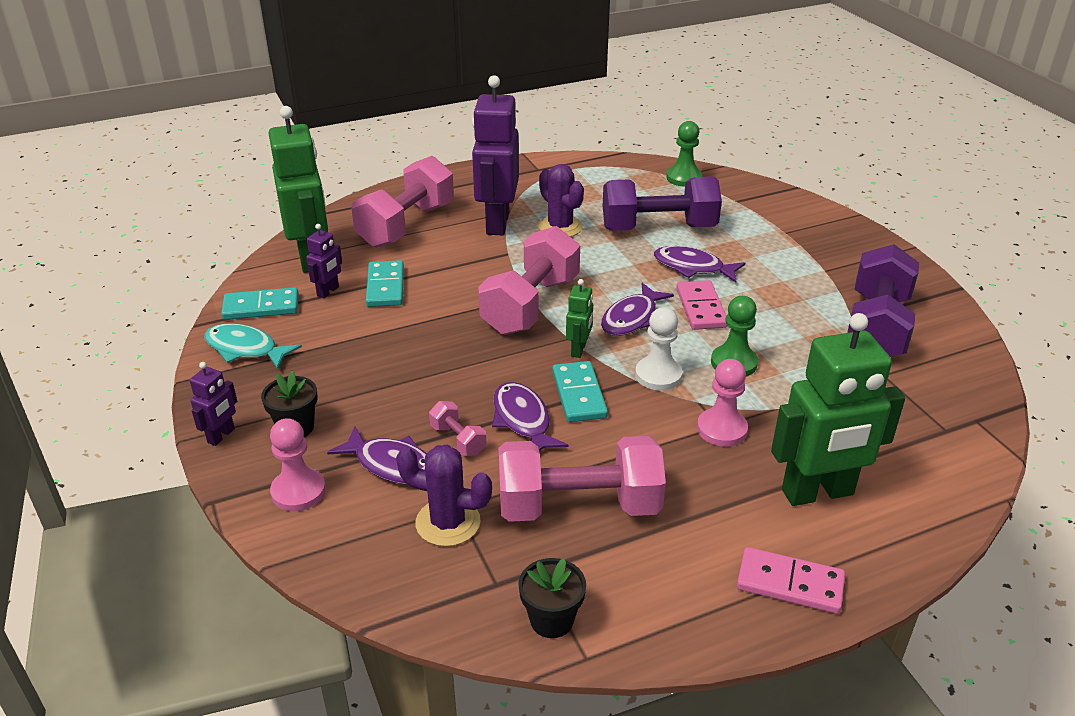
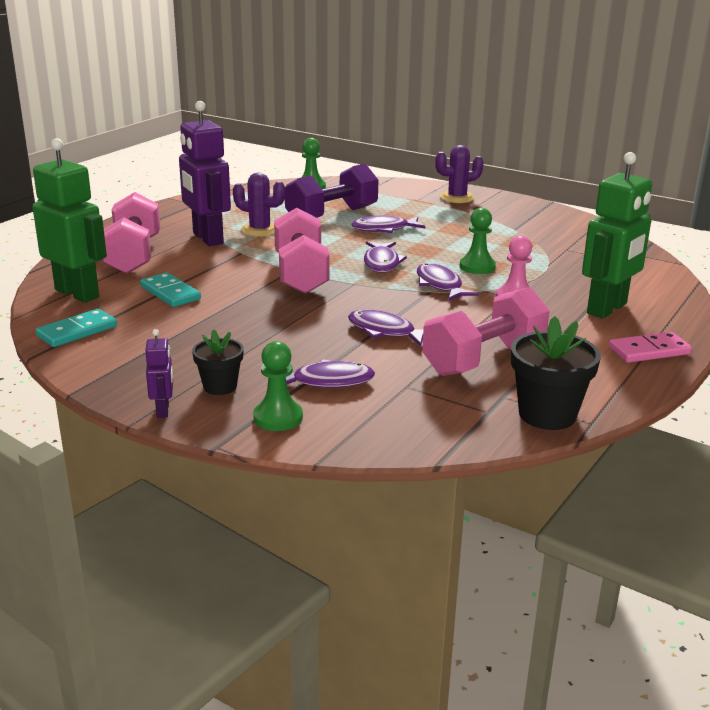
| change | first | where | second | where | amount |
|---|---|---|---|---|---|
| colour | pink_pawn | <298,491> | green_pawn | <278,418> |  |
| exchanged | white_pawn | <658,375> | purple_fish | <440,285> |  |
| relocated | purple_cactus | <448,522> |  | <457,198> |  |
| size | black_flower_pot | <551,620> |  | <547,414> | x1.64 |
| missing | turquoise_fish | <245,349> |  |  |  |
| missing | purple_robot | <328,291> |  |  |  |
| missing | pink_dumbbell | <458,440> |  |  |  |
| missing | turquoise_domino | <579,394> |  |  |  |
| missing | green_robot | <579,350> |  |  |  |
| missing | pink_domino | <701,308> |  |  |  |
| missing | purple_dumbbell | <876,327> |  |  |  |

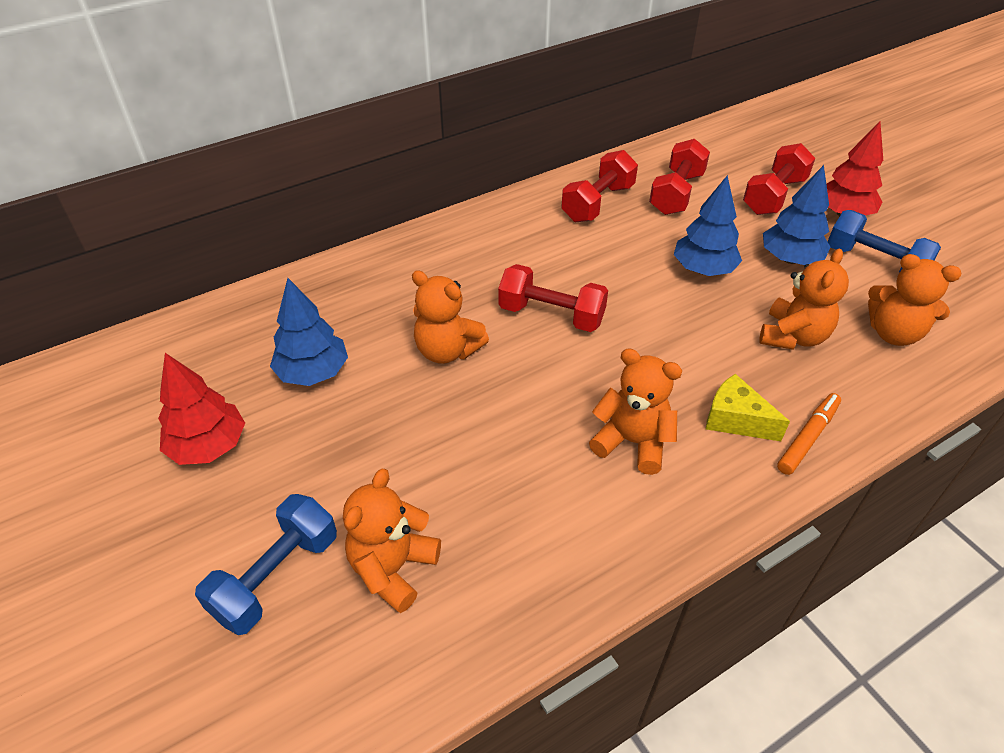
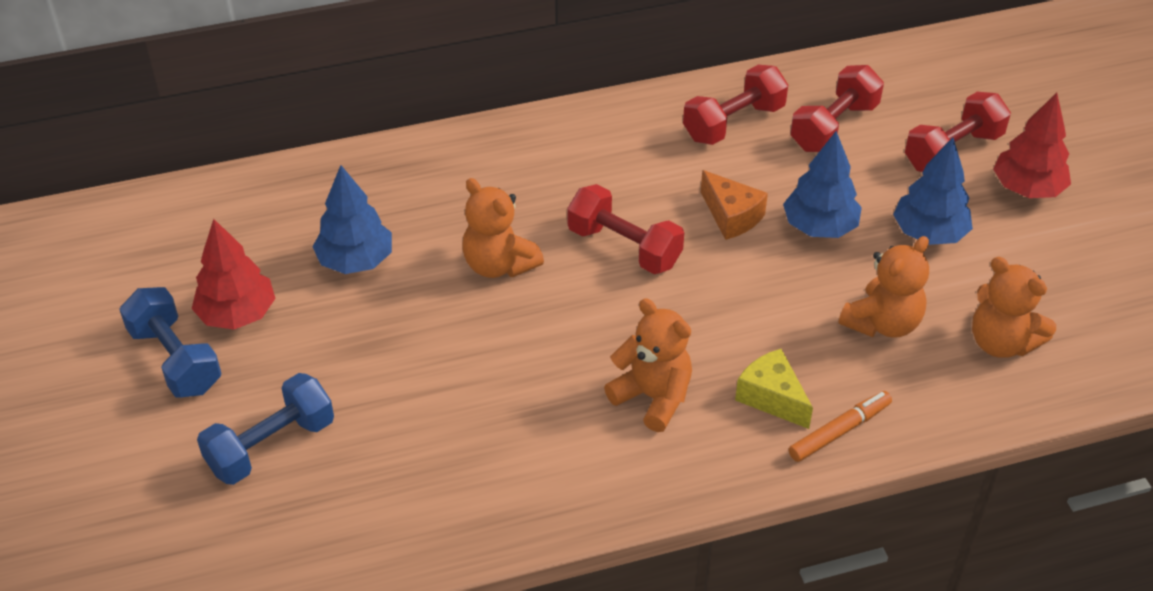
| change | first | where | second | where | amount |
|---|---|---|---|---|---|
| relocated | blue_dumbbell | <874,262> |  | <175,359> |  |
| appeared |  |  | orange_cheese | <731,216> |  |
| missing | orange_teddy_bear | <393,568> |  |  |  |

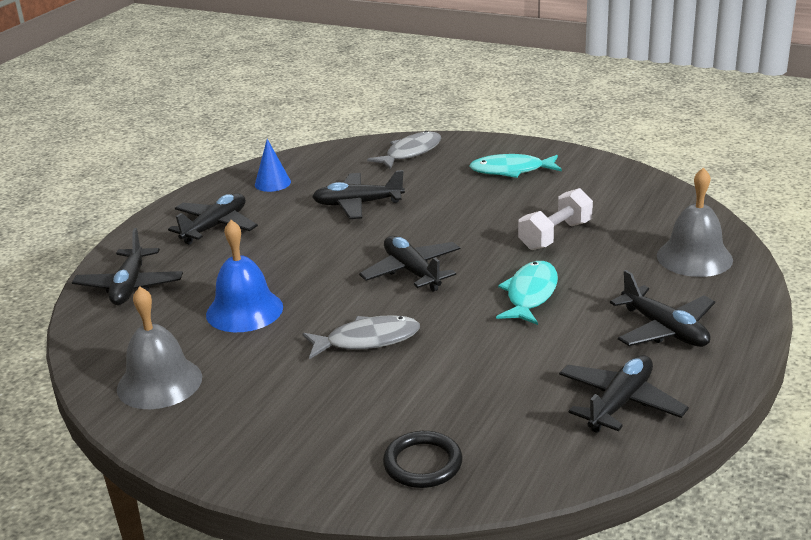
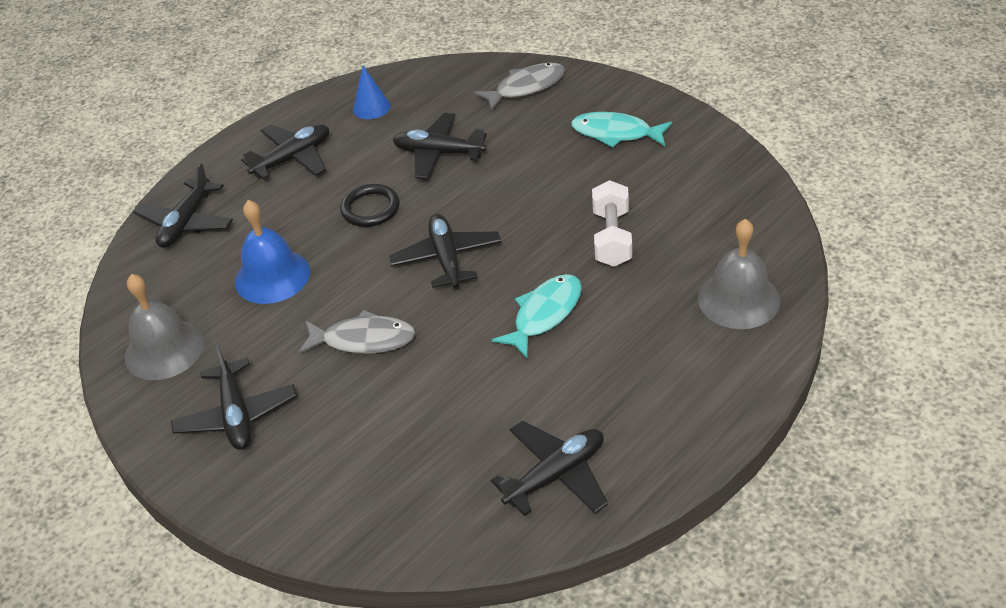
| change | first | where | second | where | amount |
|---|---|---|---|---|---|
| relocated | black_plane | <664,329> |  | <236,415> |  |
| relocated | black_ring | <423,463> |  | <370,208> |  |
| spun | white_dumbbell | <555,235> |  | <612,238> | 60 degrees counterclockwise |

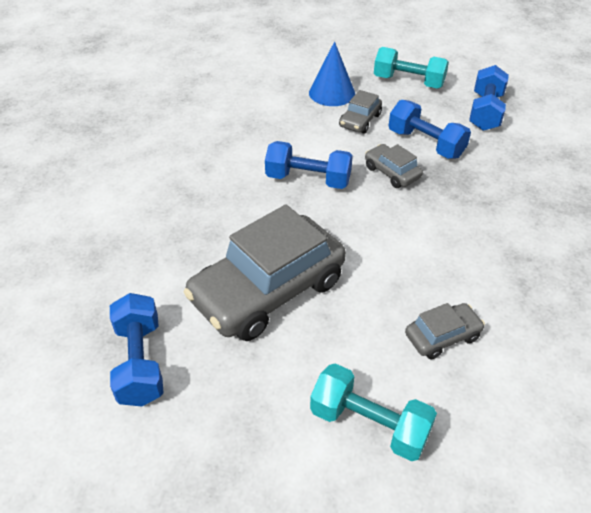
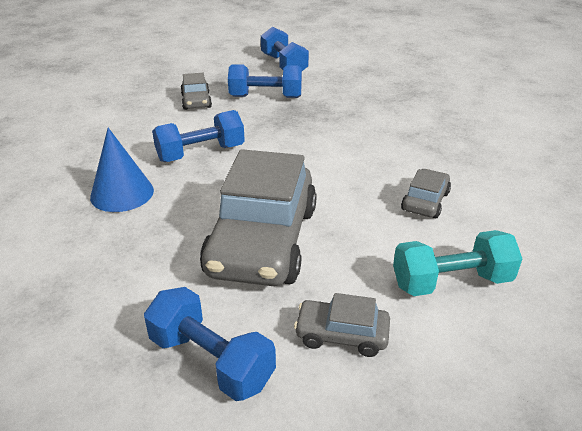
| change | first | where | second | where | amount |
|---|---|---|---|---|---|
| relocated | blue_cone | <332,93> |  | <122,193> |  |
| relocated | grey_car | <391,172> |  | <341,335> |  |
| missing | turquoise_dumbbell | <408,82> |  |  |  |

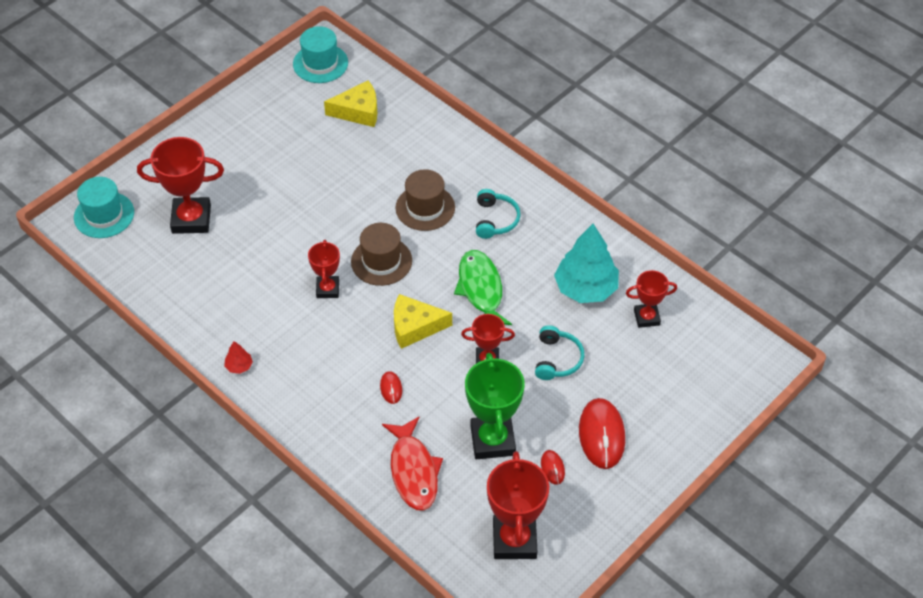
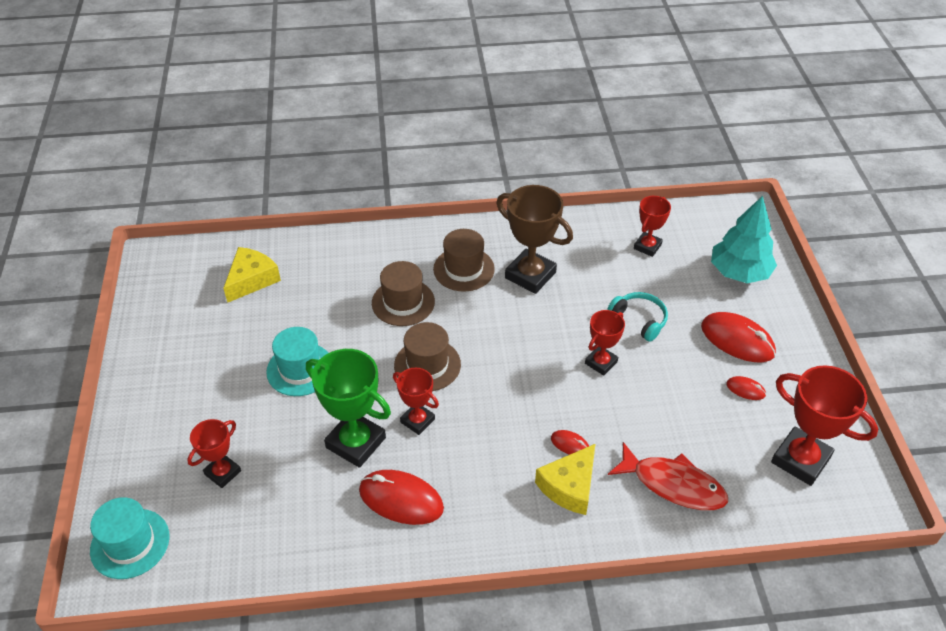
| change | first | where | second | where | amount |
|---|---|---|---|---|---|
| size | red_trophy | <191,219> |  | <223,473> | x0.59 |
| relocated | turquoise_hat | <320,63> |  | <300,369> |  |
| relocated | green_trophy | <492,440> |  | <356,442> |  |
| appeared |  |  | red_mouse | <401,499> |  |
| exchanged | turquoise_headphones | <495,220> | brown_hat | <463,269> |  |
| appeared |  |  | brown_trophy | <530,275> |  |
| relocated | yellow_cheese | <415,327> |  | <569,486> |  |
| relocated | turquoise_tree | <586,288> |  | <739,272> |  |
| missing | red_tree | <239,366> |  |  |  |
| missing | green_fish | <481,290> |  |  |  |

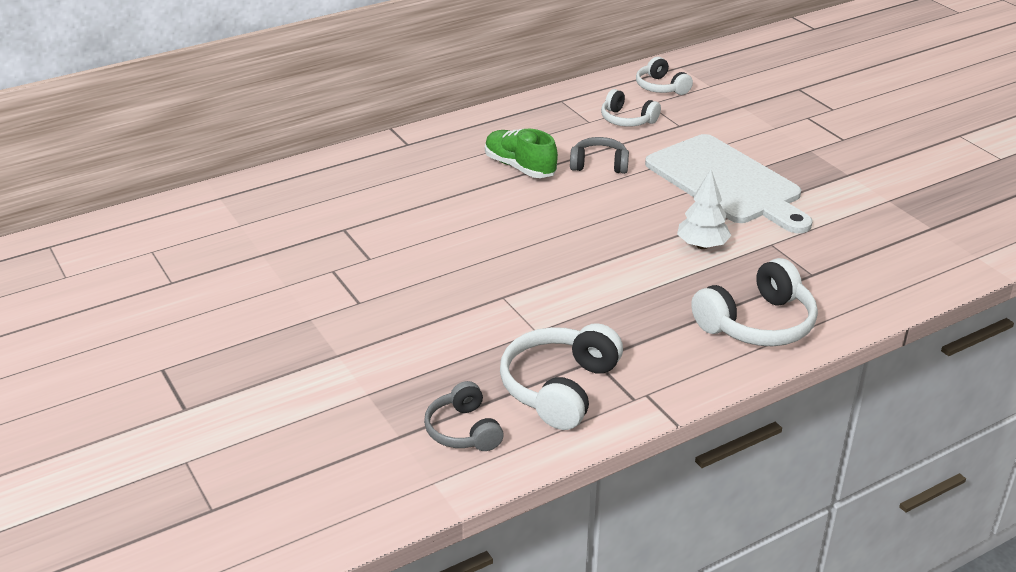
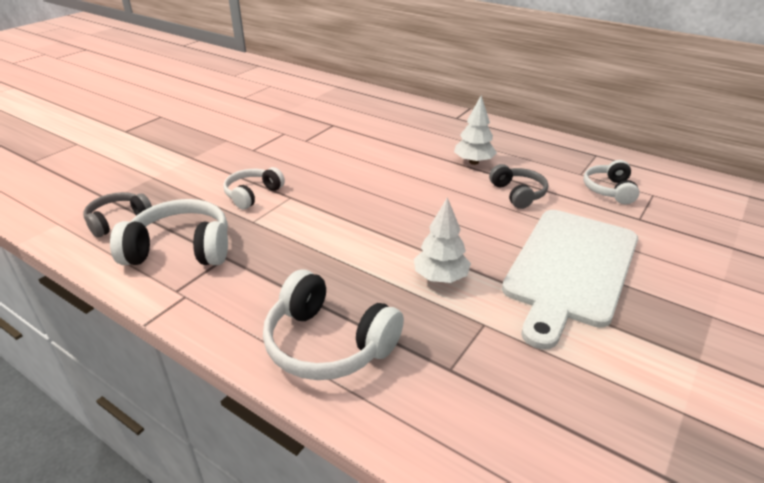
| change | first | where | second | where | amount |
|---|---|---|---|---|---|
| relocated | white_headphones | <661,87> |  | <252,194> |  |
| exchanged | green_shoe | <520,167> | white_tree | <473,162> |  |

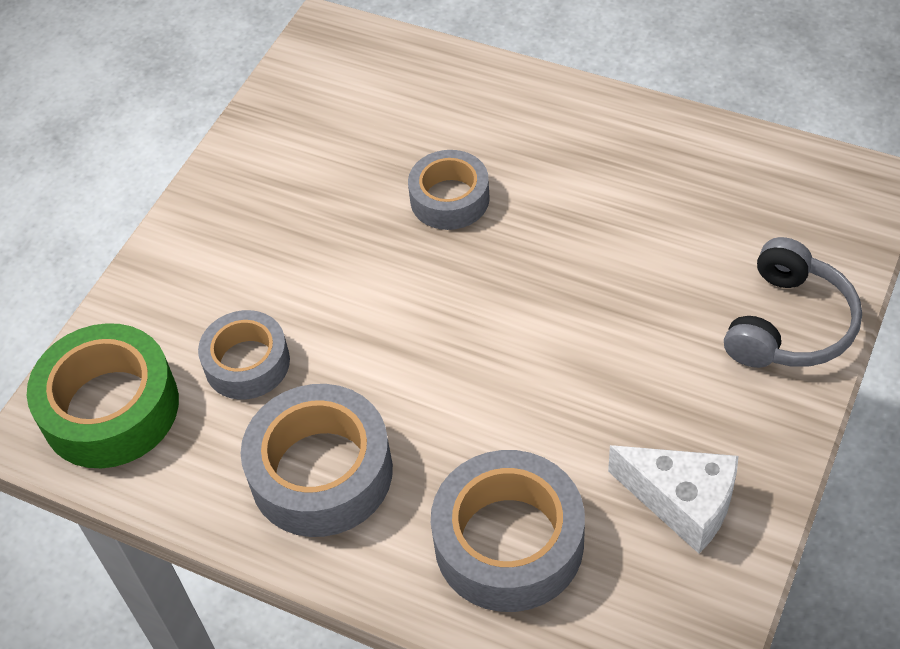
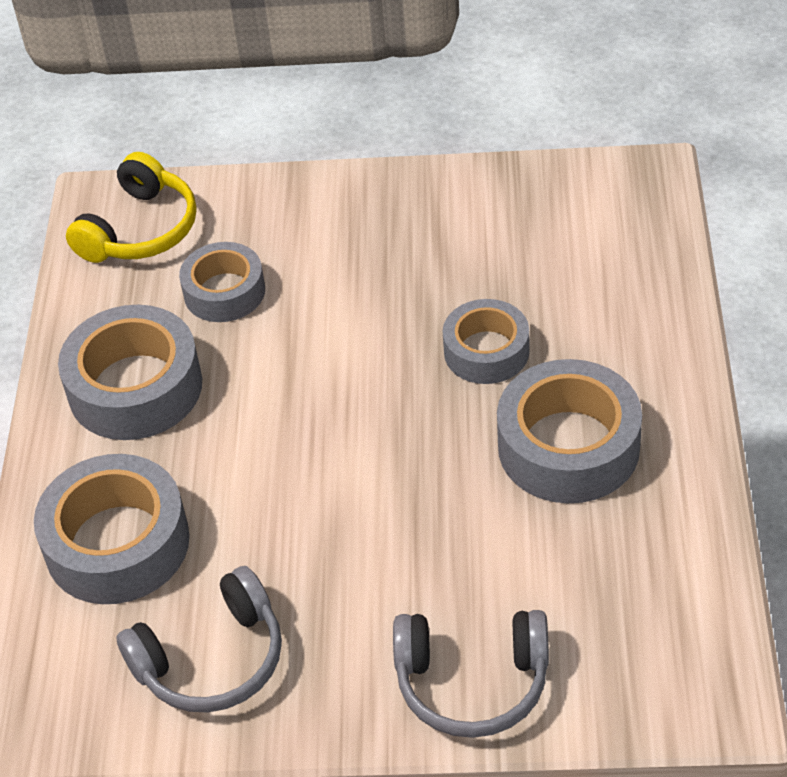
| change | first | where | second | where | amount |
|---|---|---|---|---|---|
| exchanged | green_tape | <110,408> | yellow_headphones | <140,229> |  |
| exchanged | white_cheese | <682,503> | grey_headphones | <212,660> |  |
| appeared |  |  | grey_tape | <568,446> |  |

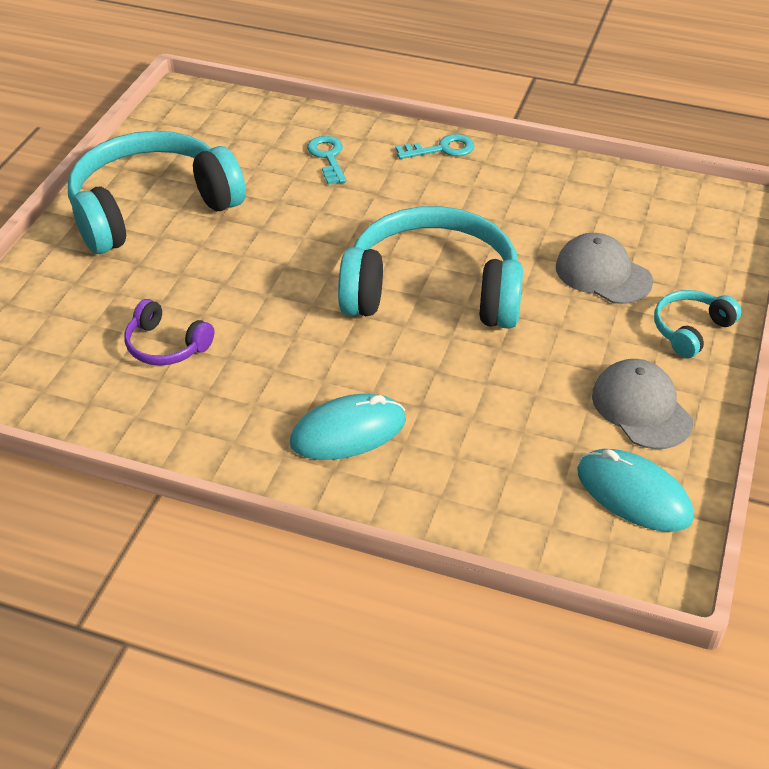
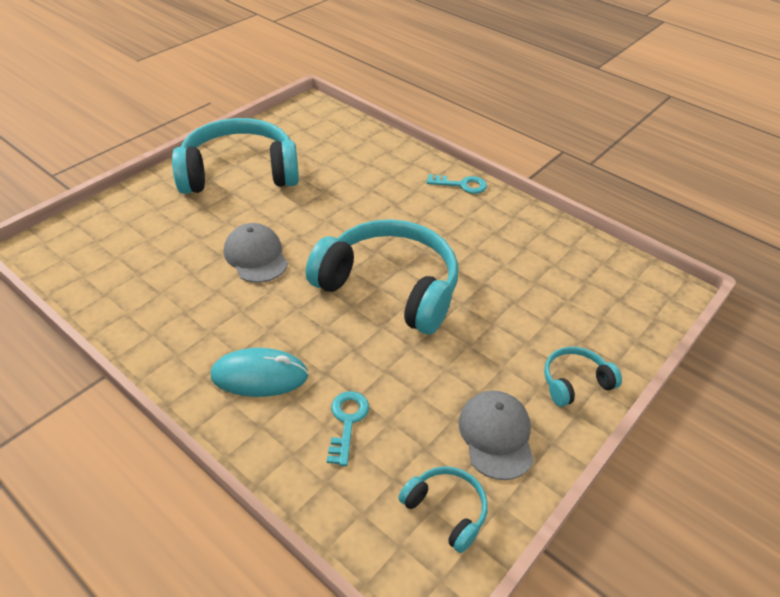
| change | first | where | second | where | amount |
|---|---|---|---|---|---|
| relocated | grey_cap | <603,274> |  | <256,256> |  |
| relocated | turquoise_key | <328,157> |  | <347,422> |  |
| exchanged | turquoise_mouse | <633,494> | turquoise_headphones | <446,510> |  |
| missing | purple_headphones | <166,345> |  |  |  |

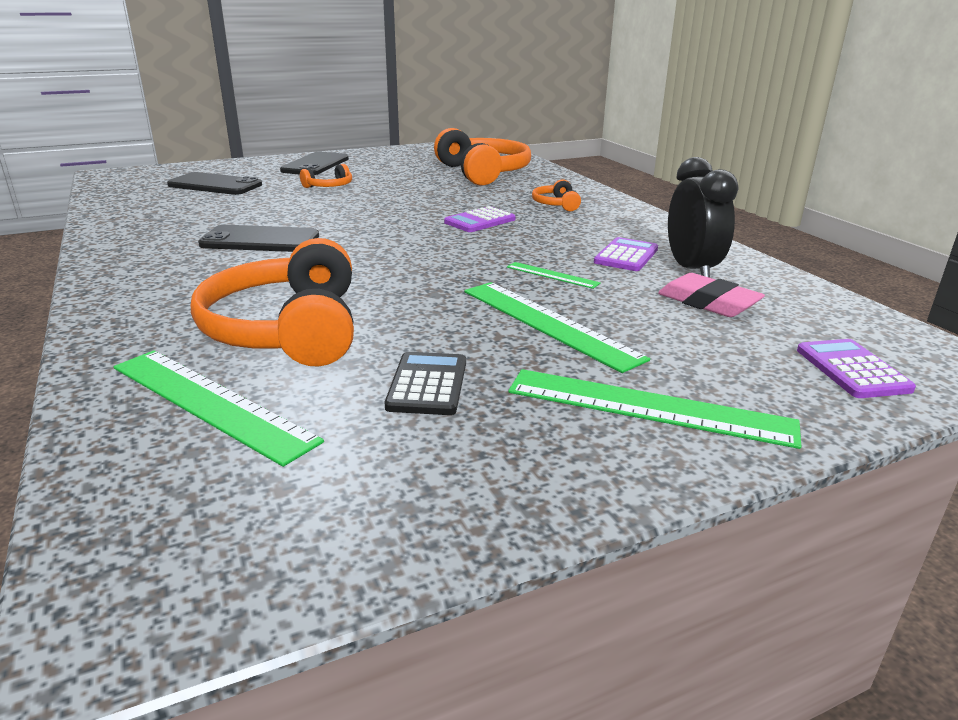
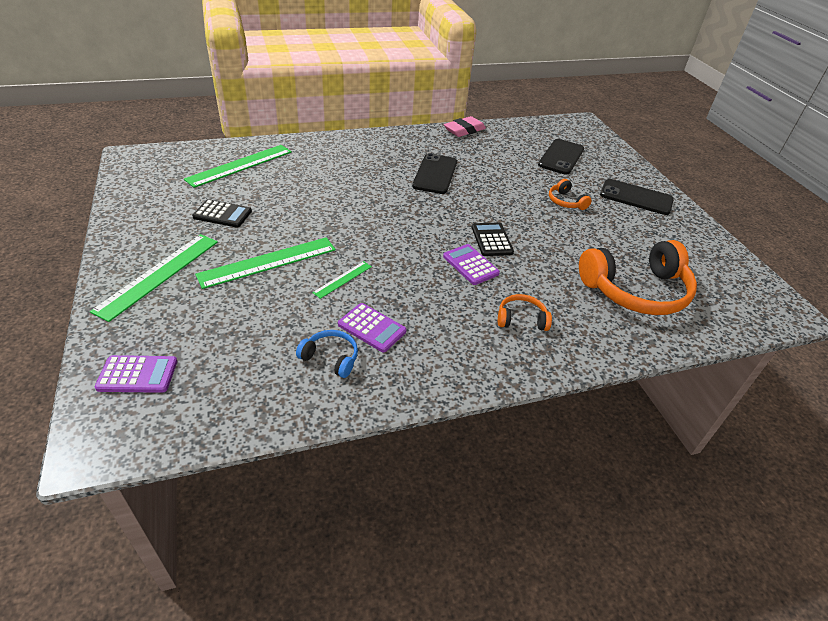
| change | first | where | second | where | amount |
|---|---|---|---|---|---|
| exchanged | black_clock | <691,269> | blue_headphones | <330,358> |  |
| relocated | pink_eraser | <708,302> |  | <464,130> |  |
| appeared |  |  | black_calculator | <491,240> |  |
| missing | orange_headphones | <288,329> |  |  |  |

